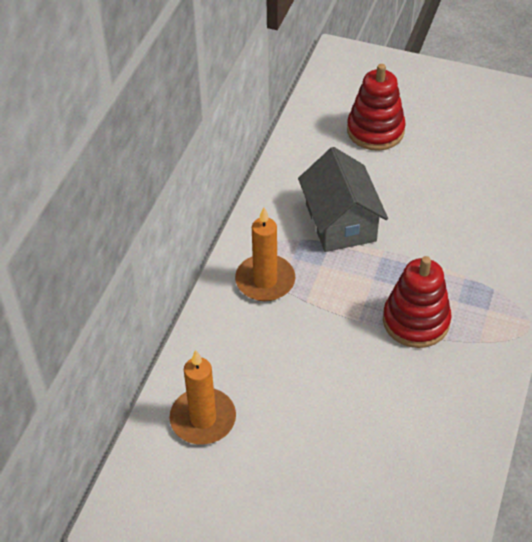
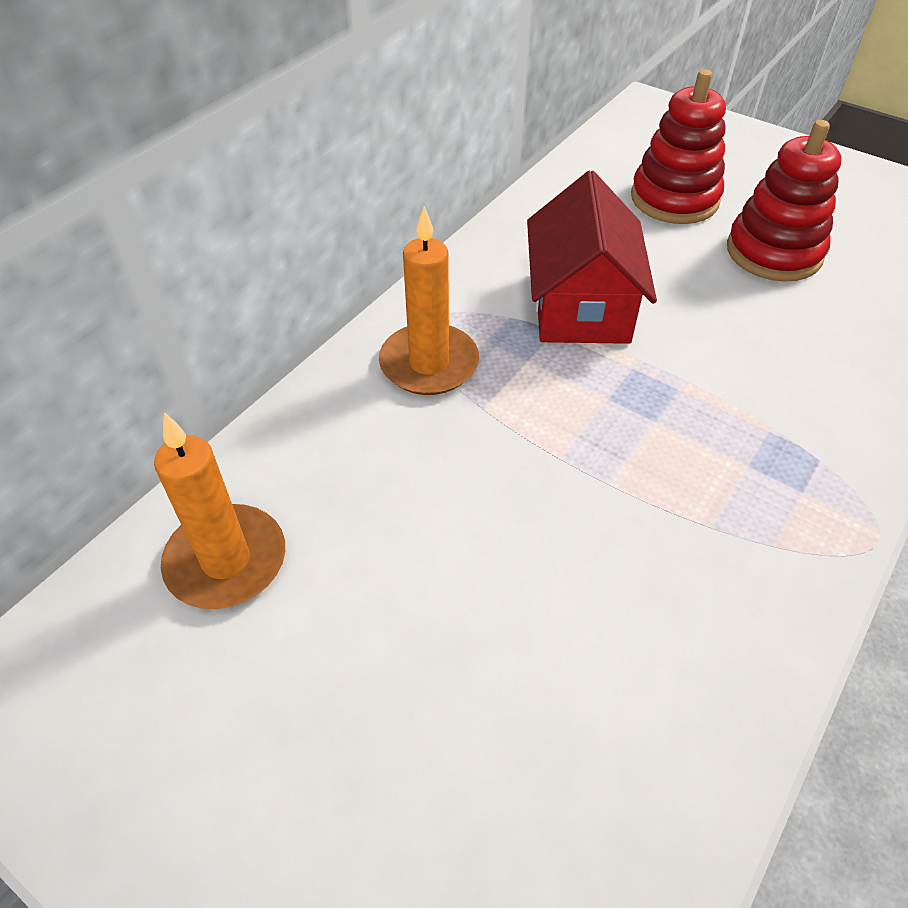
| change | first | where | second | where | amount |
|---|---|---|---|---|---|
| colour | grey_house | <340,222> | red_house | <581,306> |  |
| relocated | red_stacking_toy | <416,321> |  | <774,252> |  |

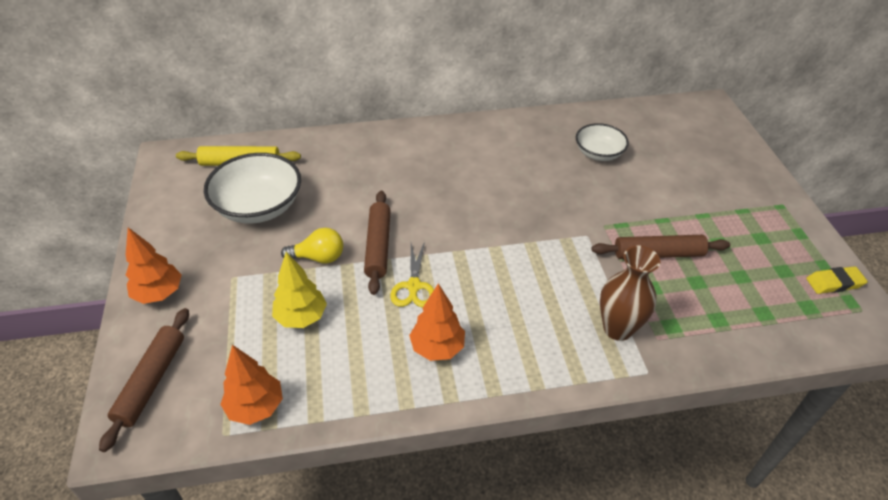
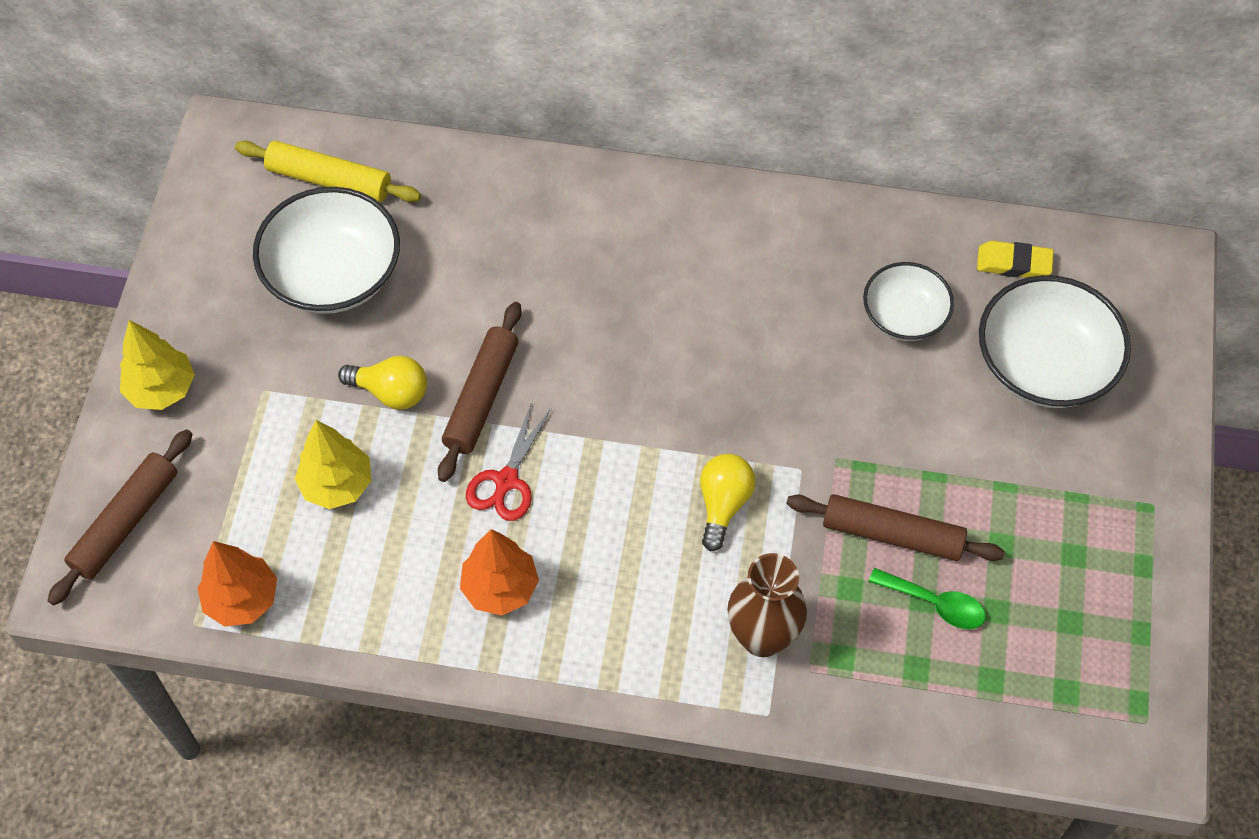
| change | first | where | second | where | amount |
|---|---|---|---|---|---|
| colour | orange_tree | <159,294> | yellow_tree | <162,389> |  |
| colour | yellow_scissors | <413,286> | red_scissors | <506,481> |  |
| appeared |  |  | yellow_light_bulb | <723,504> |  |
| appeared |  |  | green_spoon | <935,603> |  |
| relocated | yellow_eraser | <834,283> |  | <1013,263> |  |
| appeared |  |  | white_bowl | <1044,364> |  |

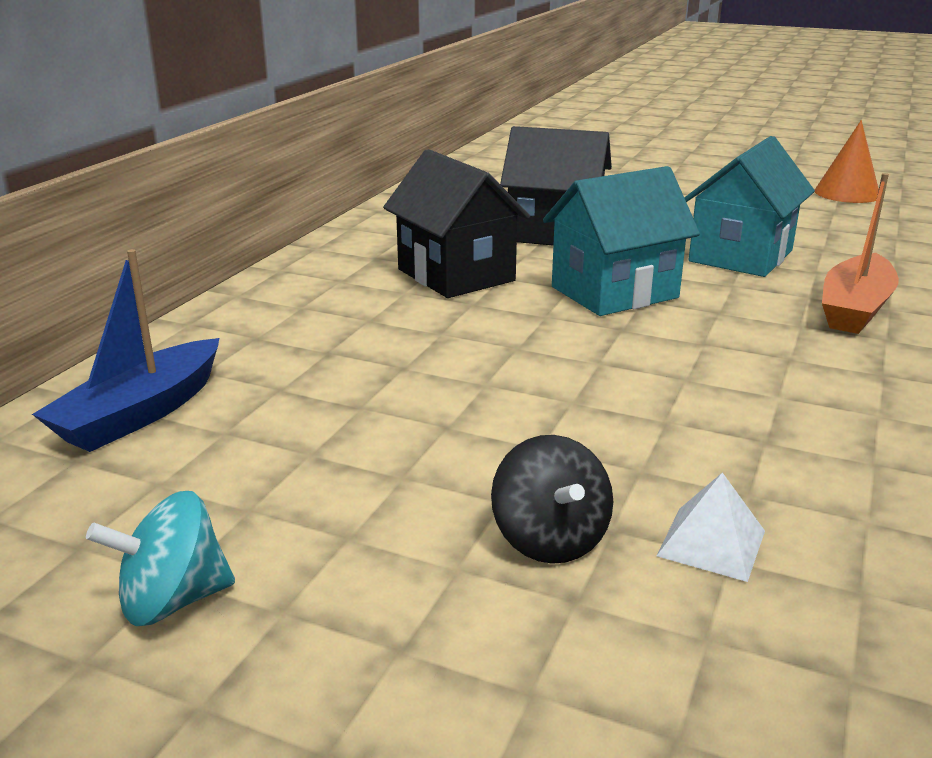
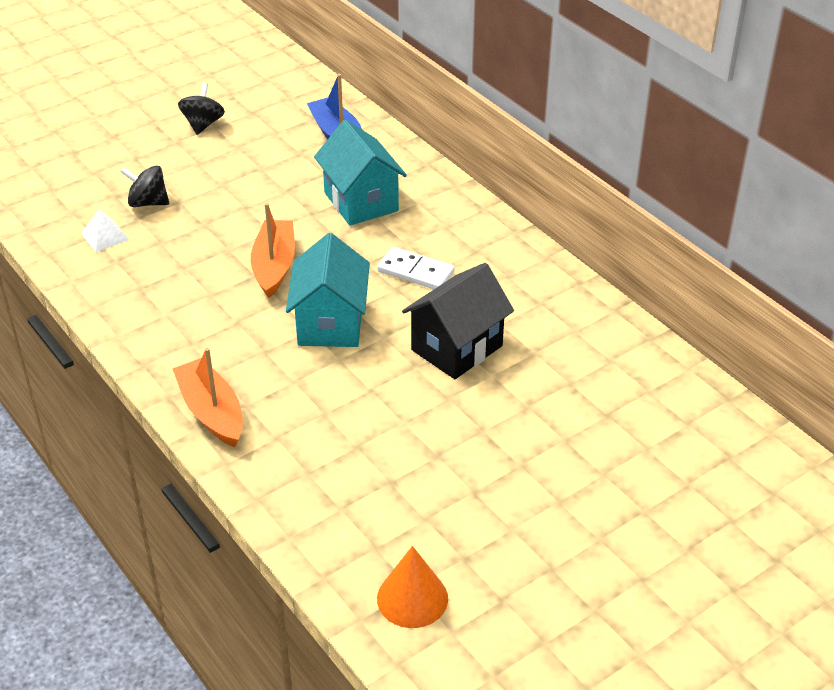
| change | first | where | second | where | amount |
|---|---|---|---|---|---|
| colour | turquoise_spinning_top | <173,600> | black_spinning_top | <203,124> |  |
| appeared |  |  | orange_boat | <274,266> |  |
| relocated | turquoise_house | <740,256> |  | <361,202> |  |
| exchanged | black_house | <456,275> | white_domino | <415,272> |  |

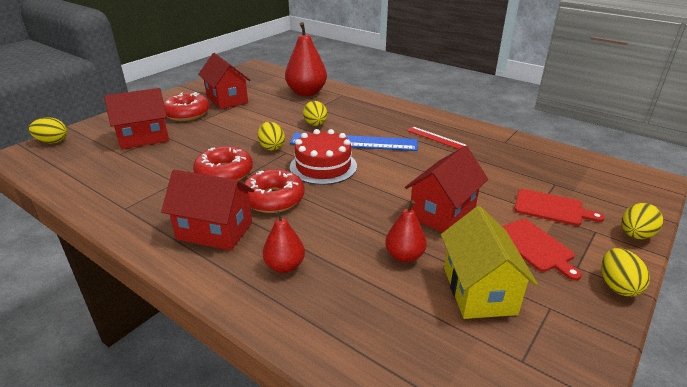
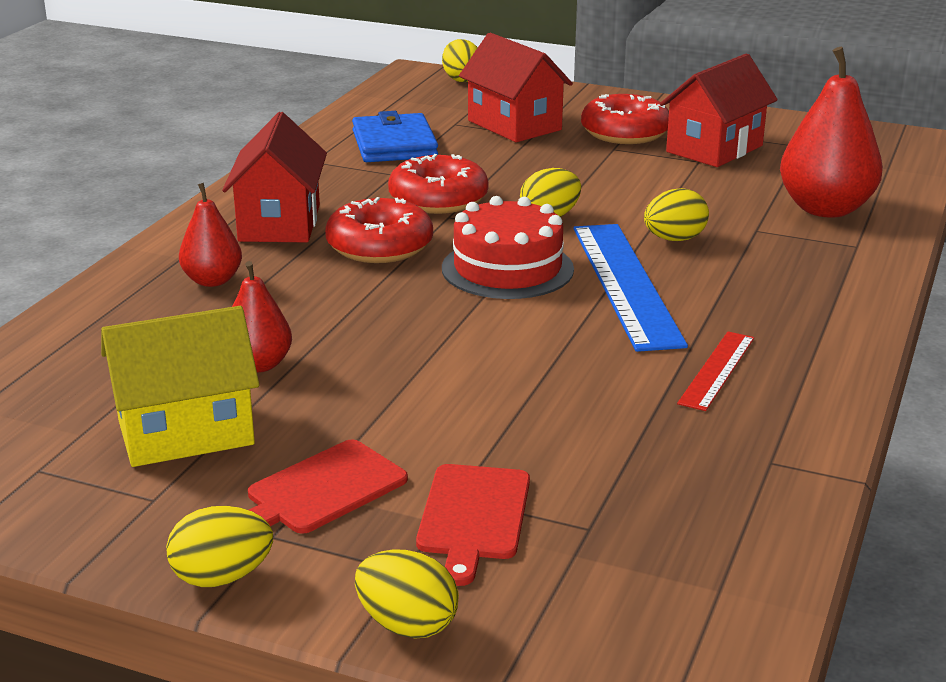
| change | first | where | second | where | amount |
|---|---|---|---|---|---|
| appeared |  |  | blue_wallet | <394,144> |  |
| missing | red_house | <442,212> |  |  |  |

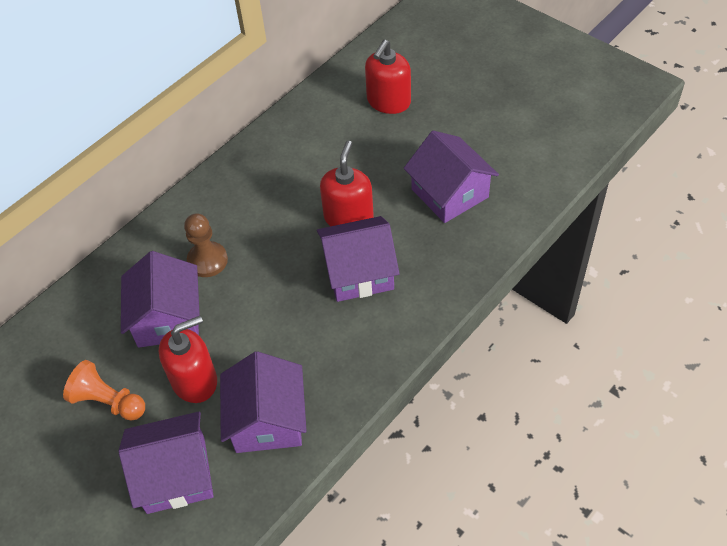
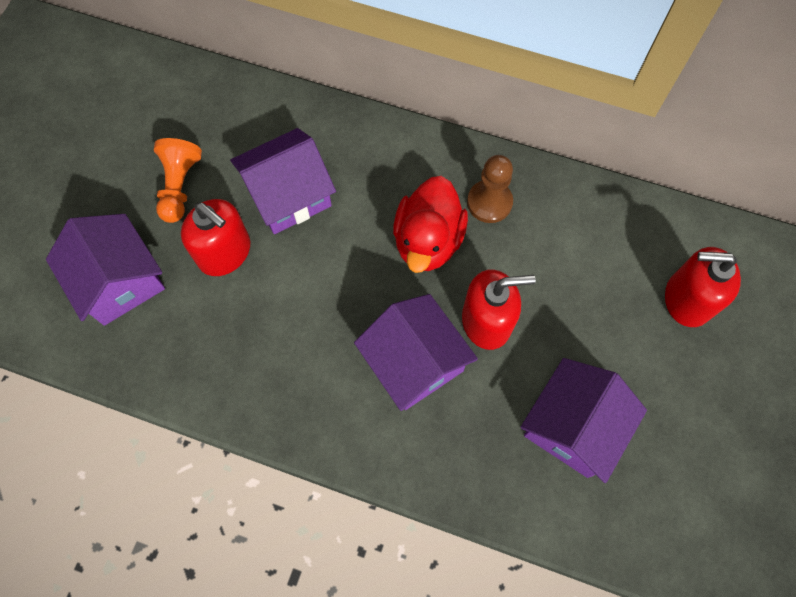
| change | first | where | second | where | amount |
|---|---|---|---|---|---|
| appeared |  |  | red_duck | <428,241> |  |
| relocated | brown_pawn | <207,260> |  | <489,202> |  |
| missing | purple_house | <267,420> |  |  |  |

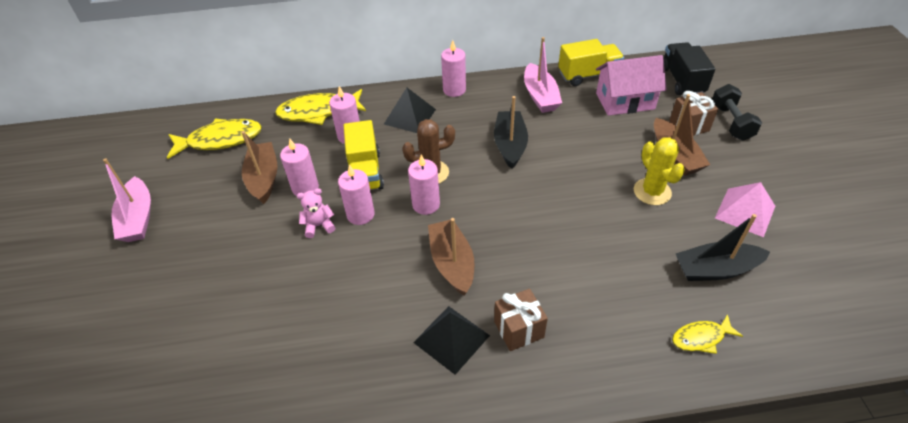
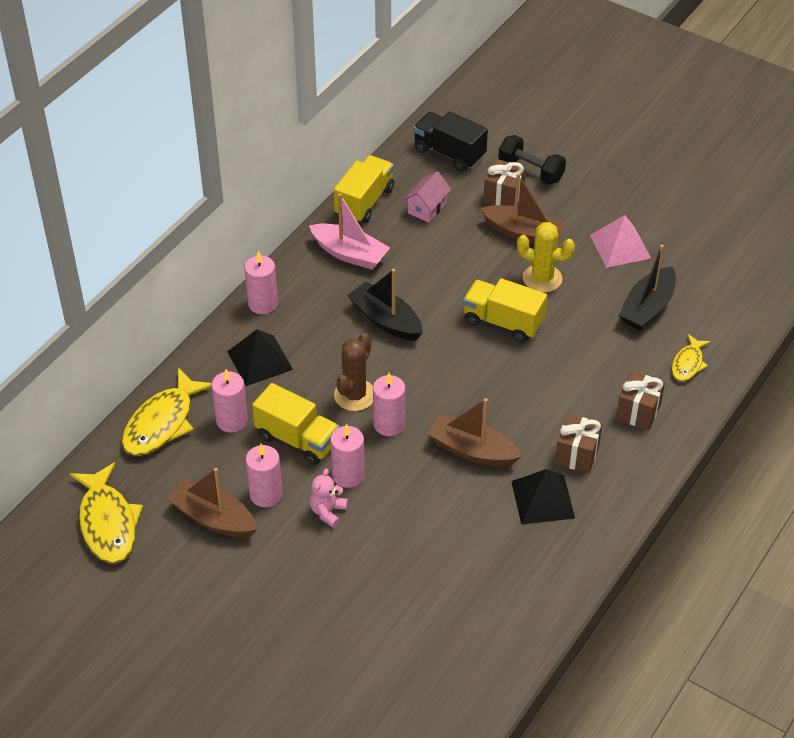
| change | first | where | second | where | amount |
|---|---|---|---|---|---|
| spun | yellow_fish | <220,140> |  | <108,523> | 135 degrees clockwise |
| size | pink_house | <625,101> |  | <427,208> | x0.59 |
| appeared |  |  | yellow_truck | <503,322> |  |
| appeared |  |  | brown_gift | <638,412> |  |
| missing | pink_boat | <138,218> |  |  |  |

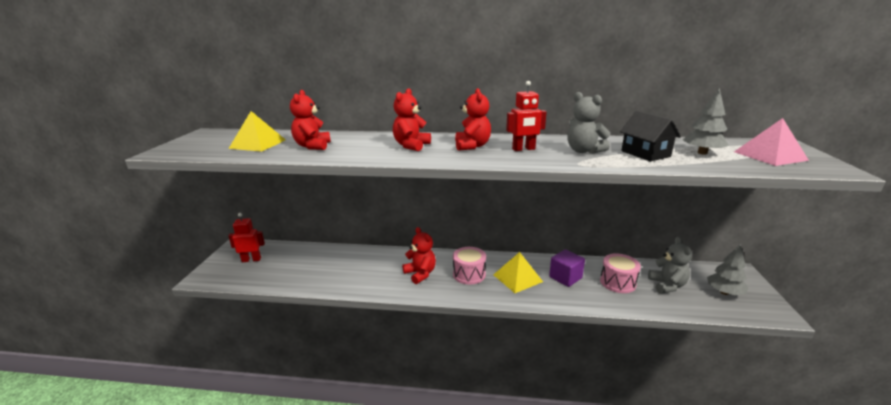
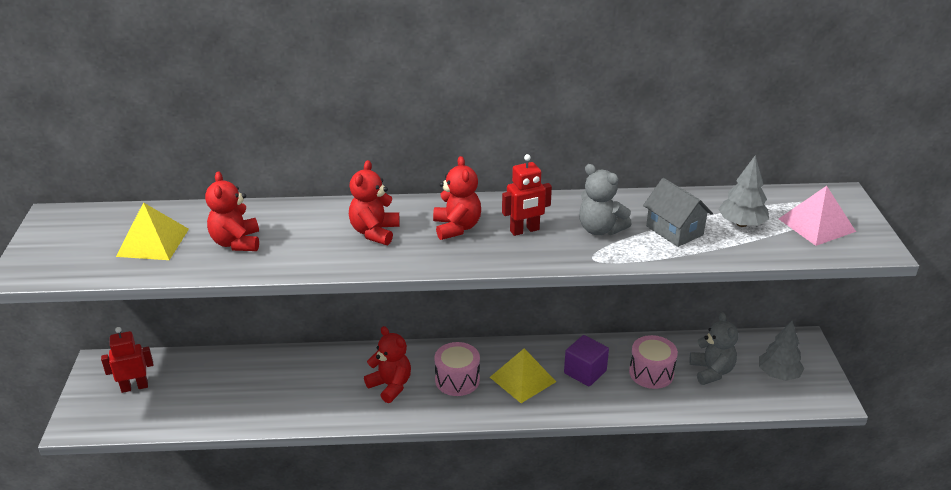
| change | first | where | second | where | amount |
|---|---|---|---|---|---|
| colour | black_house | <645,154> | grey_house | <674,230> |  |

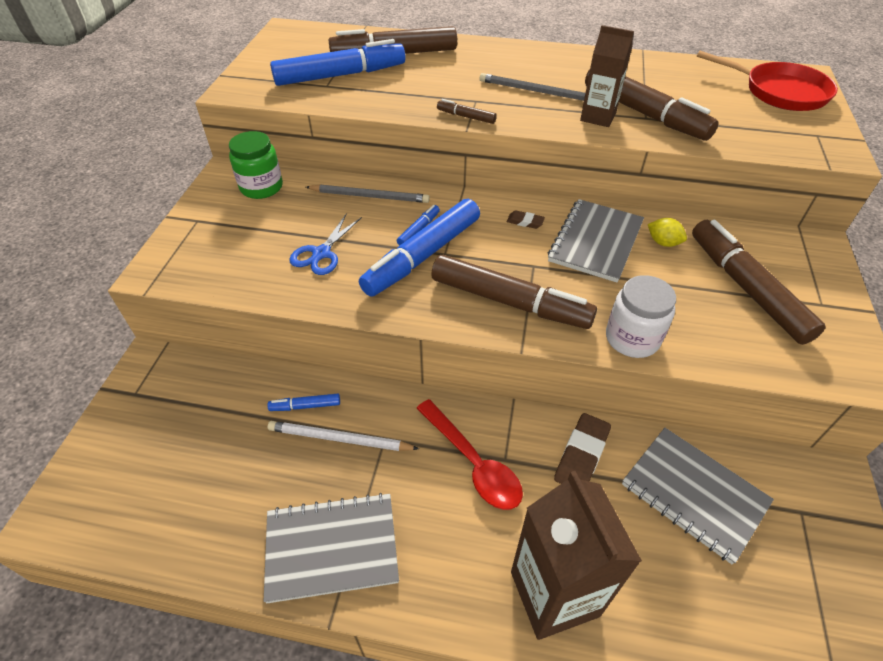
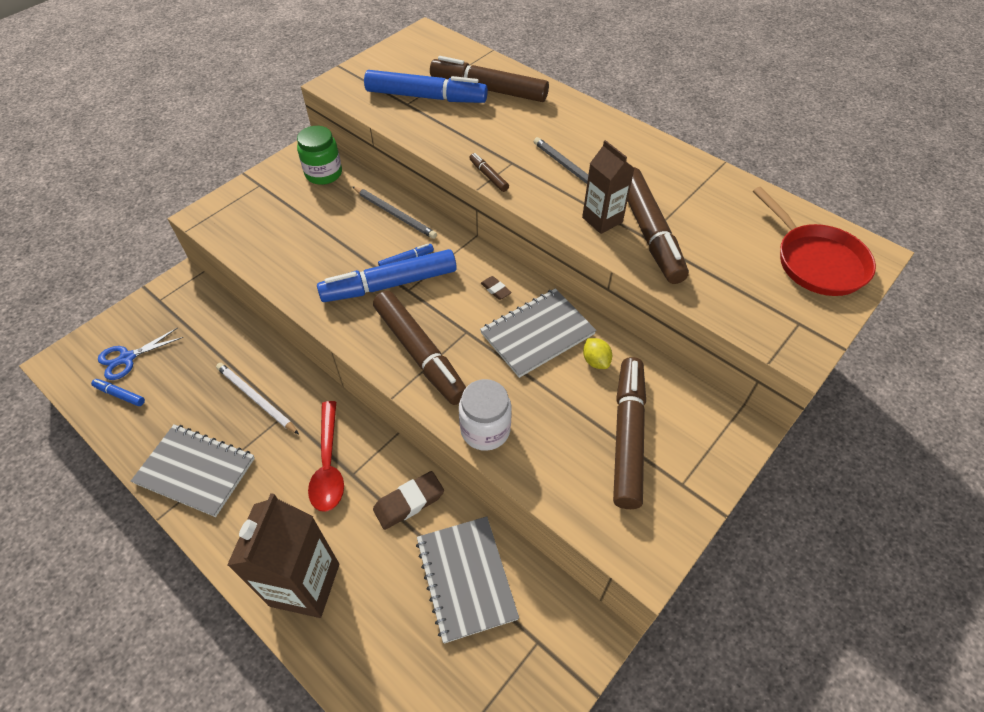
| change | first | where | second | where | amount |
|---|---|---|---|---|---|
| relocated | blue_marker | <305,406> |  | <120,395> |  |
| relocated | blue_scissors | <321,253> |  | <127,358> |  |

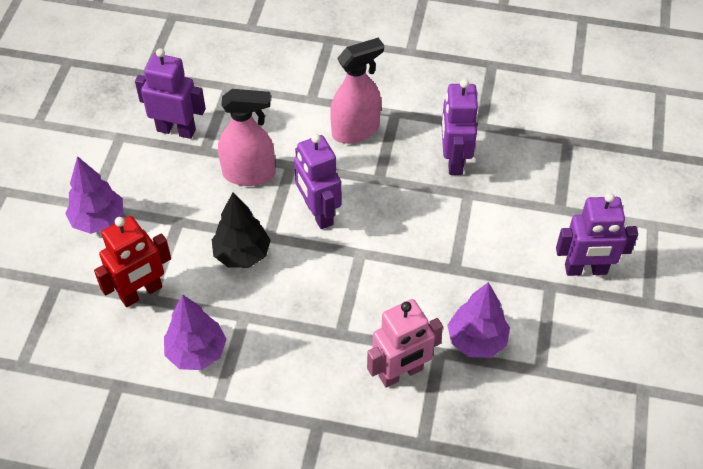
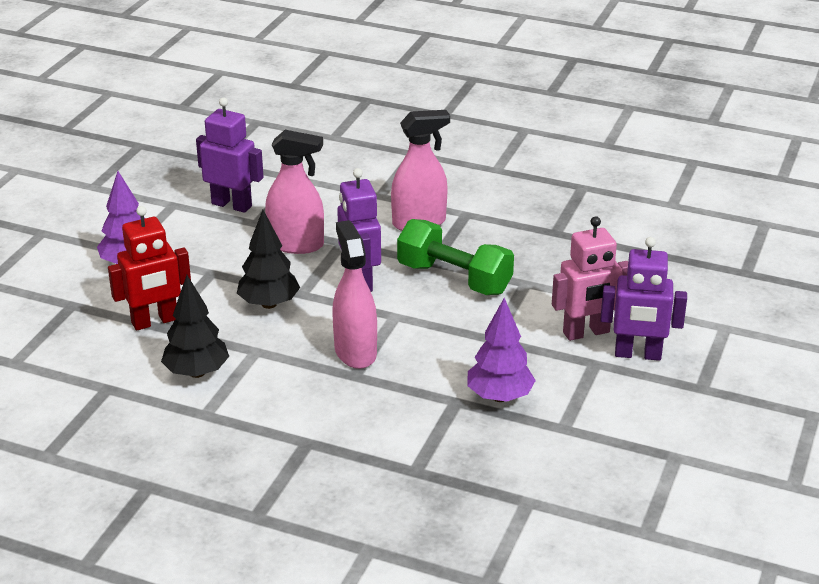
| change | first | where | second | where | amount |
|---|---|---|---|---|---|
| colour | purple_tree | <196,352> | black_tree | <197,372> |  |
| appeared |  |  | pink_spray_bottle | <355,352> |  |
| appeared |  |  | green_dumbbell | <454,279> |  |
| relocated | pink_robot | <401,373> |  | <586,333> |  |
| missing | purple_robot | <454,160> |  |  |  |

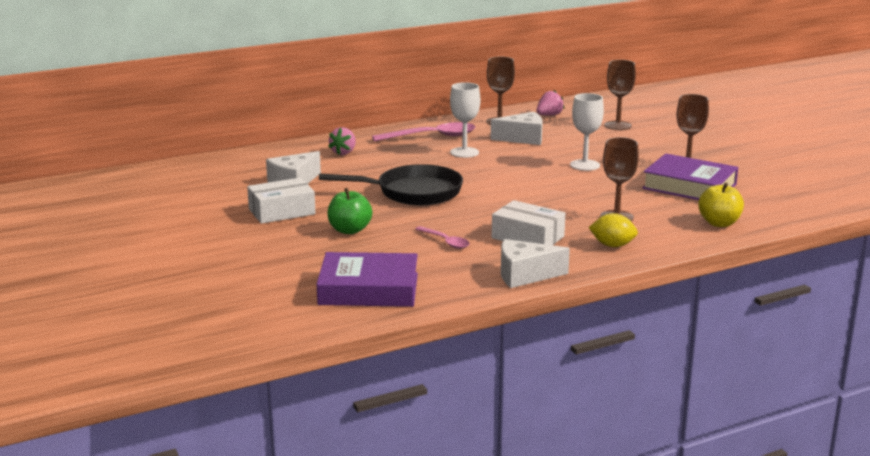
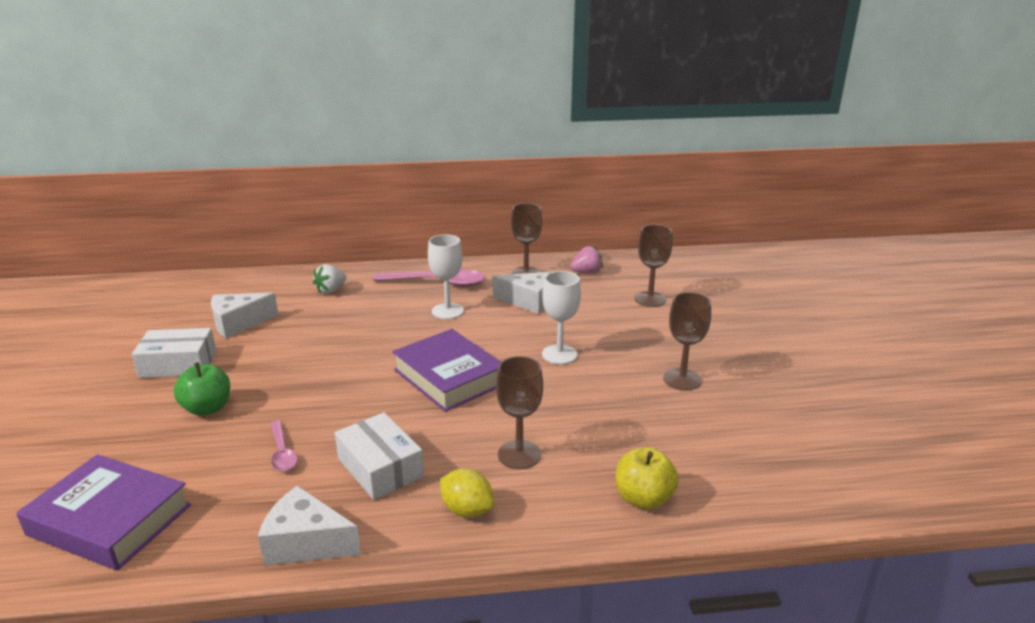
| change | first | where | second | where | amount |
|---|---|---|---|---|---|
| colour | pink_strawberry | <343,152> | white_strawberry | <331,290> |  |
| relocated | purple_book | <689,186> |  | <449,377> |  |
| missing | black_pan | <413,192> |  |  |  |

